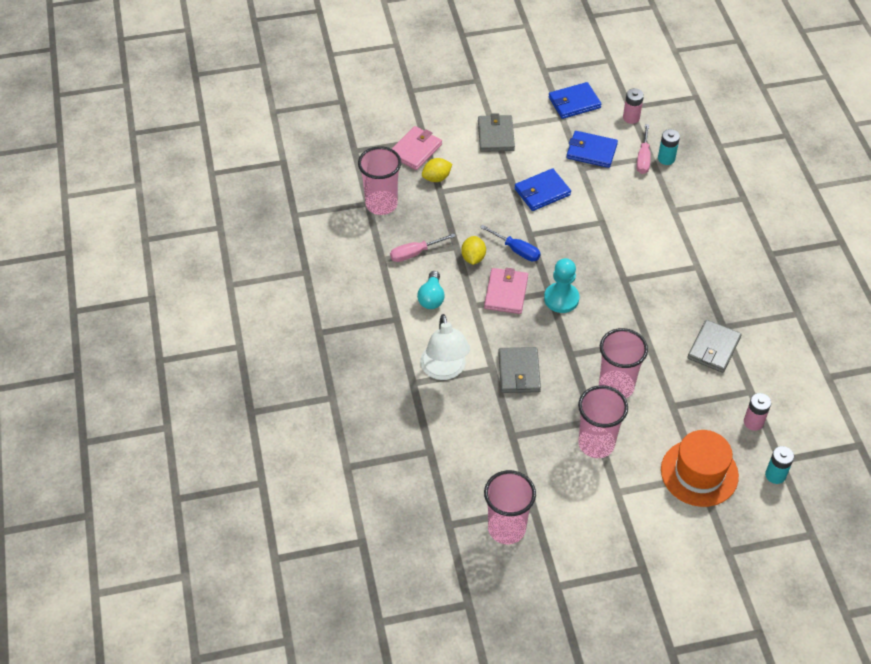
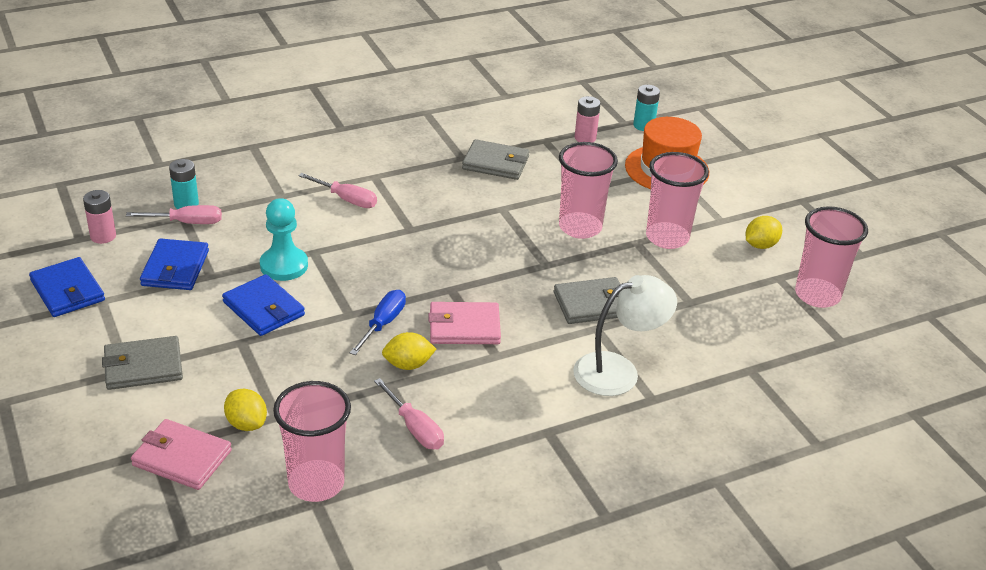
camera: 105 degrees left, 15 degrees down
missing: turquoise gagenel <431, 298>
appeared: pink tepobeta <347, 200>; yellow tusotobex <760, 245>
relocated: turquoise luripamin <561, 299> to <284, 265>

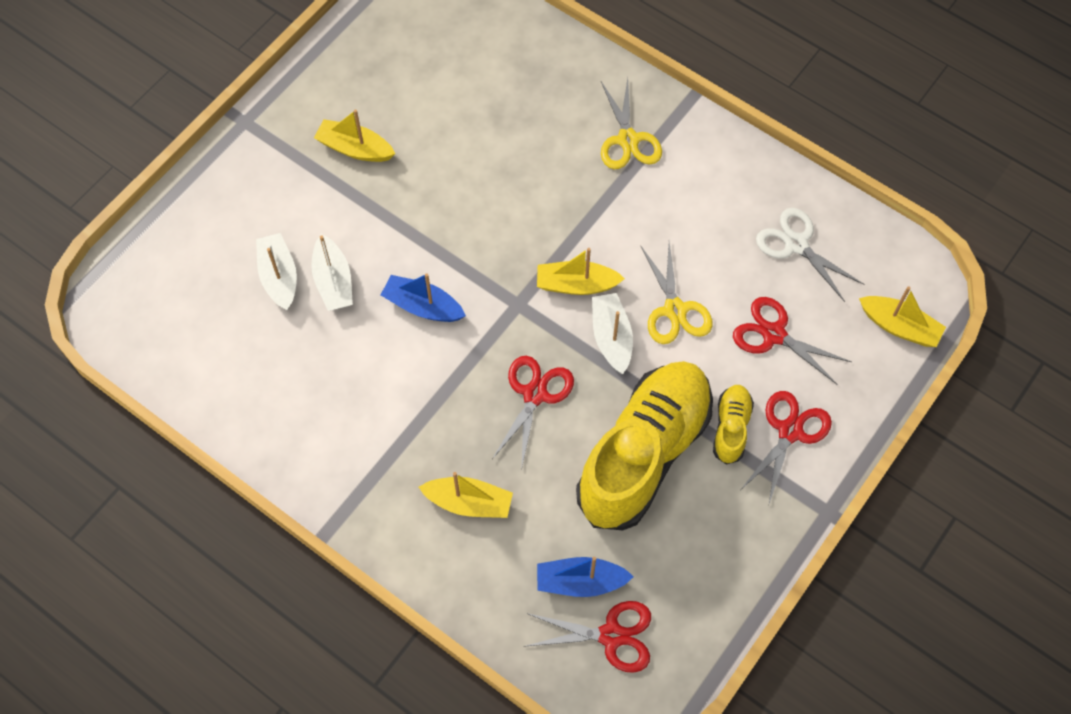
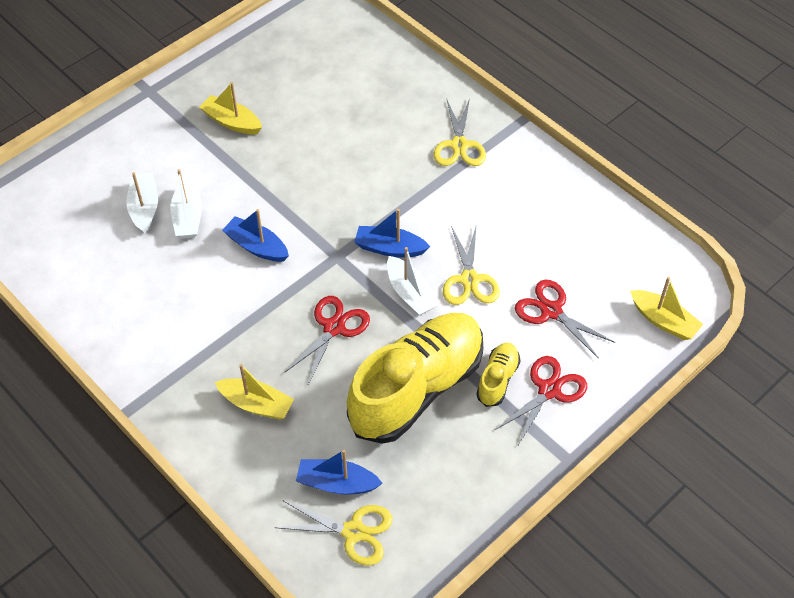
camera: 10 degrees right, 10 degrees down
missing: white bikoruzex <796, 244>
colour: red bikoruzex <611, 636> to yellow bikoruzex <353, 532>; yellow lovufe <576, 285> to blue lovufe <390, 248>
spun: white lovufe <611, 337> = <410, 293> 150 degrees clockwise

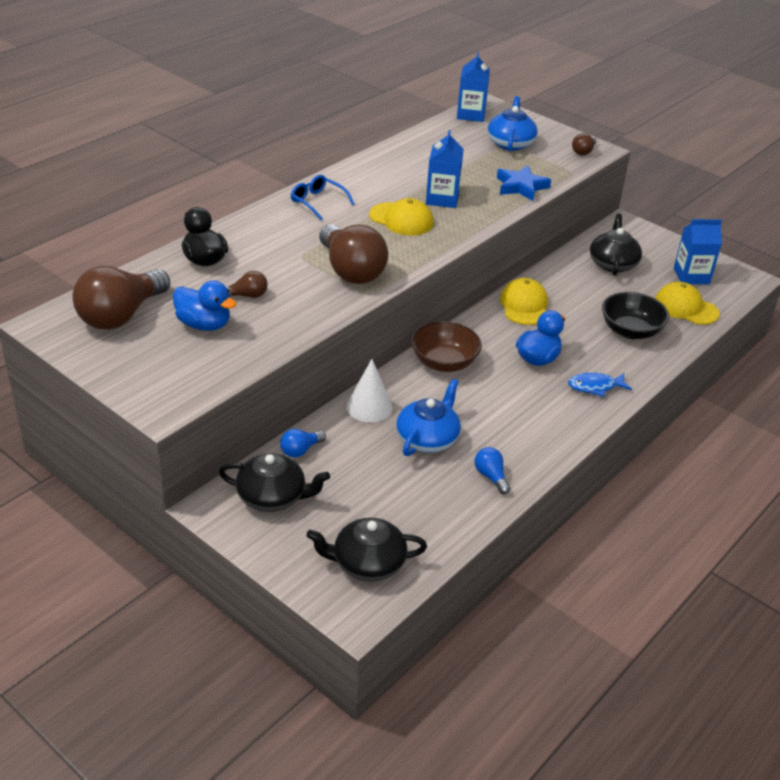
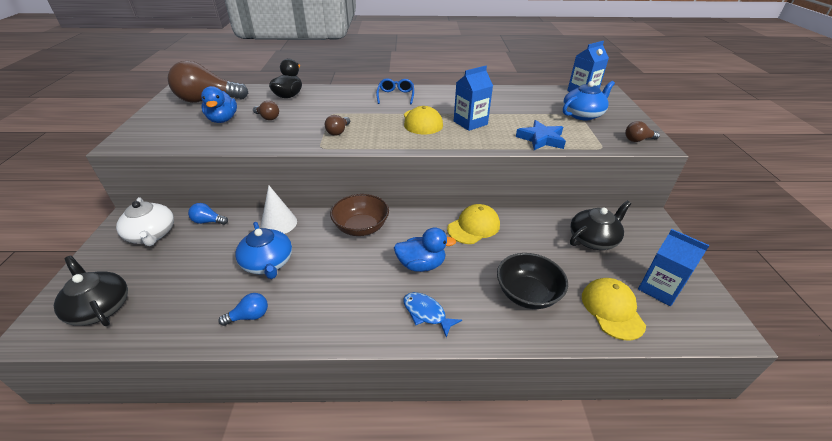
camera: 50 degrees right, 0 degrees up
colour: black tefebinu <273, 497> to white tefebinu <152, 234>
spun: blue tefebinu <428, 438> = <268, 263> 75 degrees clockwise; blue gagenel <491, 476> = <249, 316> 45 degrees clockwise
size: brown gagenel <351, 270> = <338, 132> x0.45

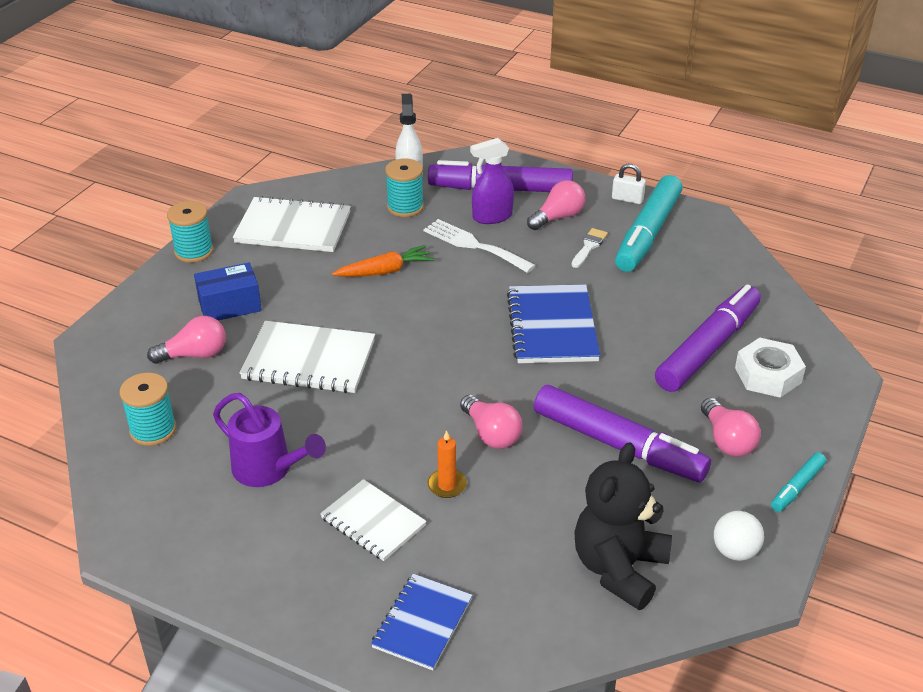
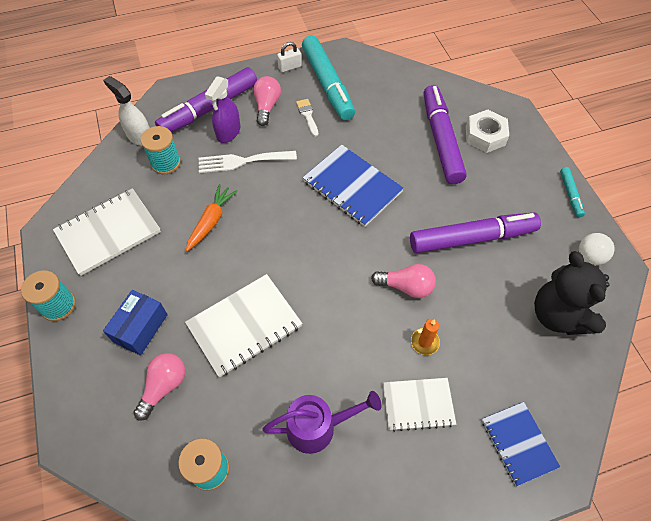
camera: 45 degrees left, 20 degrees up
missing: pink gagenel <727, 440>

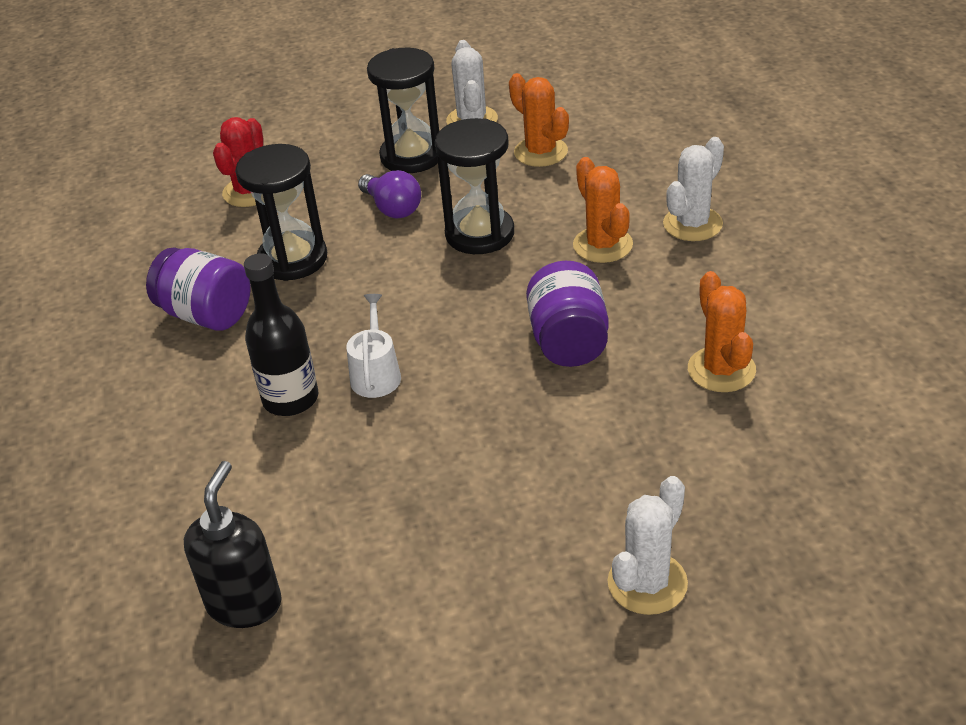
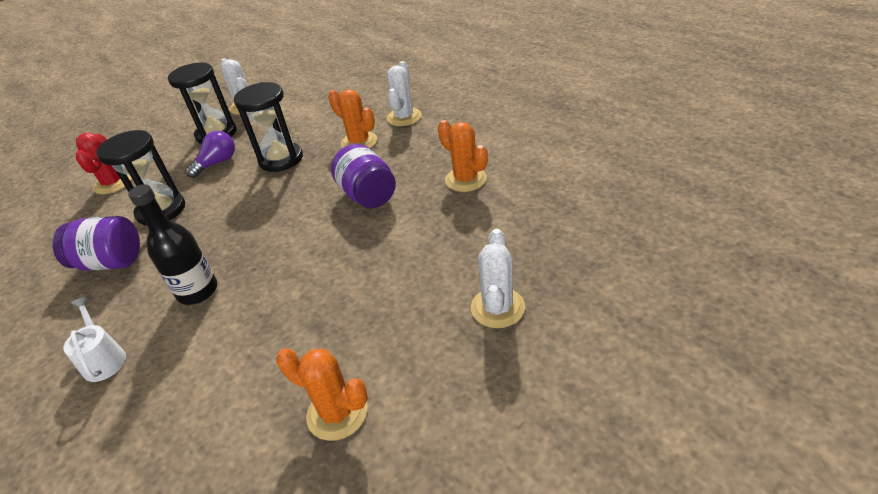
camera: 25 degrees left, 0 degrees up
missing: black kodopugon <244, 603>
relocated: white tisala <376, 374> to <104, 359>; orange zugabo <540, 152> to <337, 413>
spun: purple gagenel <392, 208> = <217, 163> 75 degrees counterclockwise

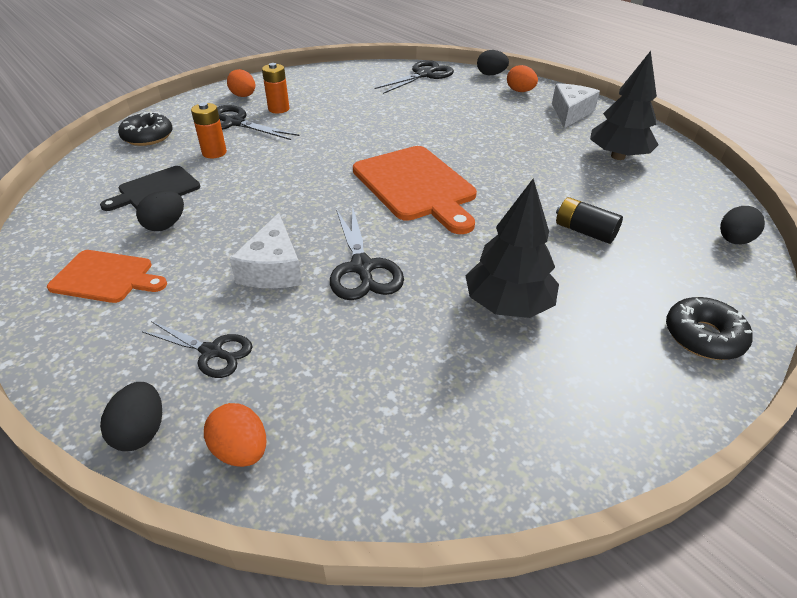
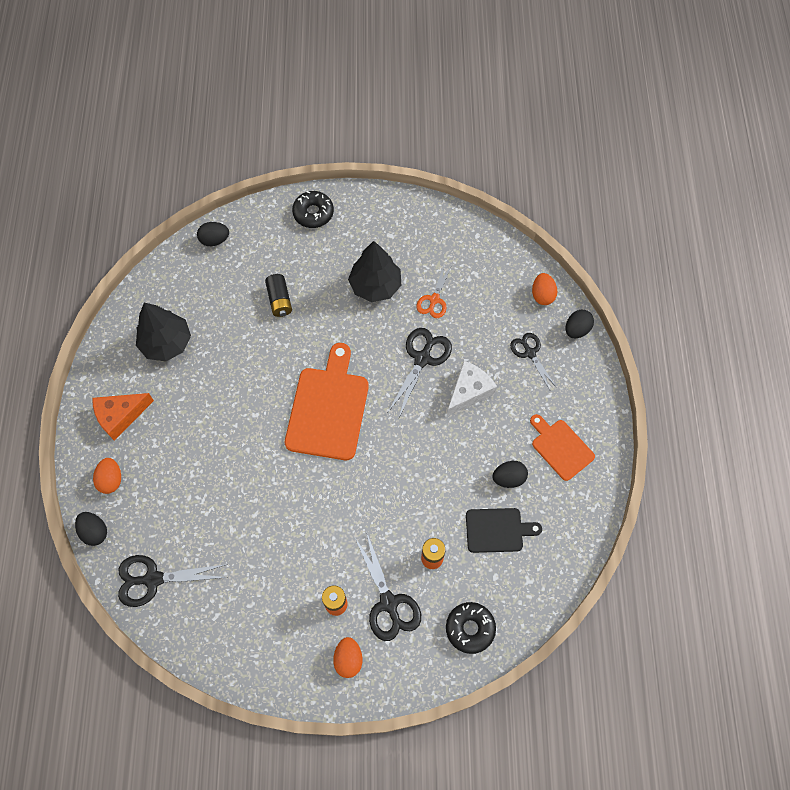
camera: 140 degrees left, 25 degrees up
appeared: orange bikoruzex <434, 300>
colour: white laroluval <570, 113> to orange laroluval <120, 416>

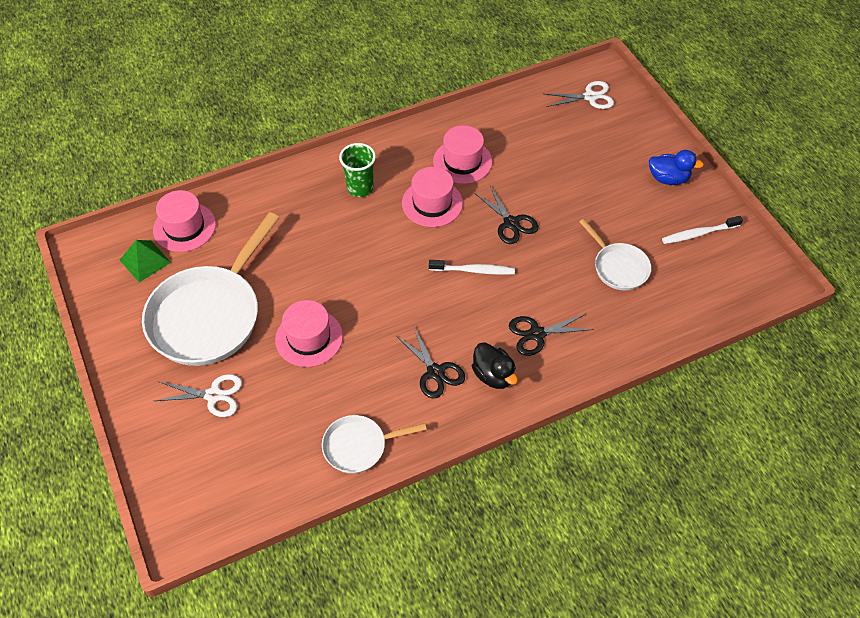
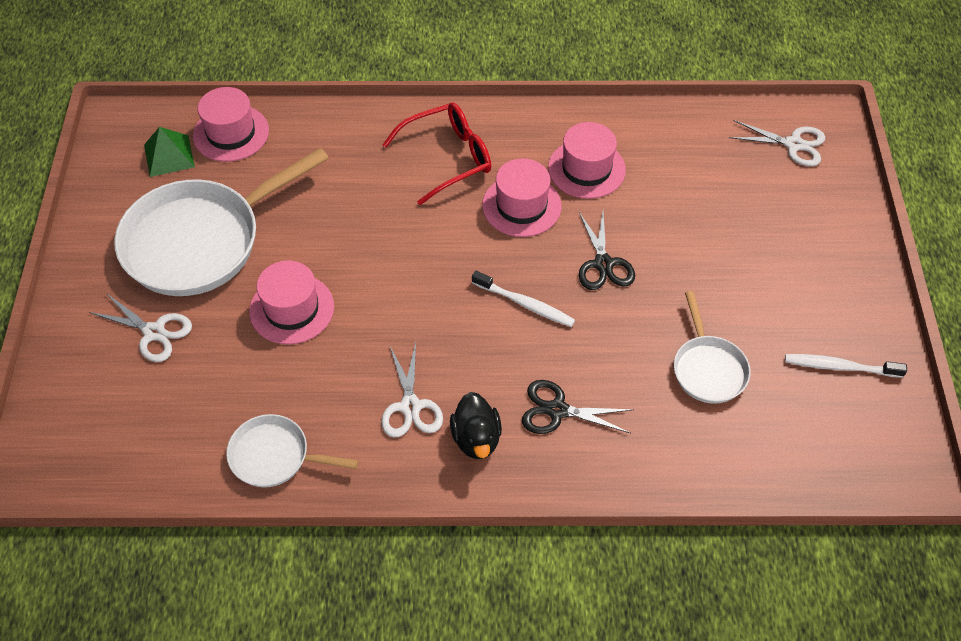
camera: 25 degrees right, 0 degrees up
missing: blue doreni <668, 178>
exchanged: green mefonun <360, 188> to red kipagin <448, 158>
colour: black bikoruzex <435, 372> to white bikoruzex <410, 406>

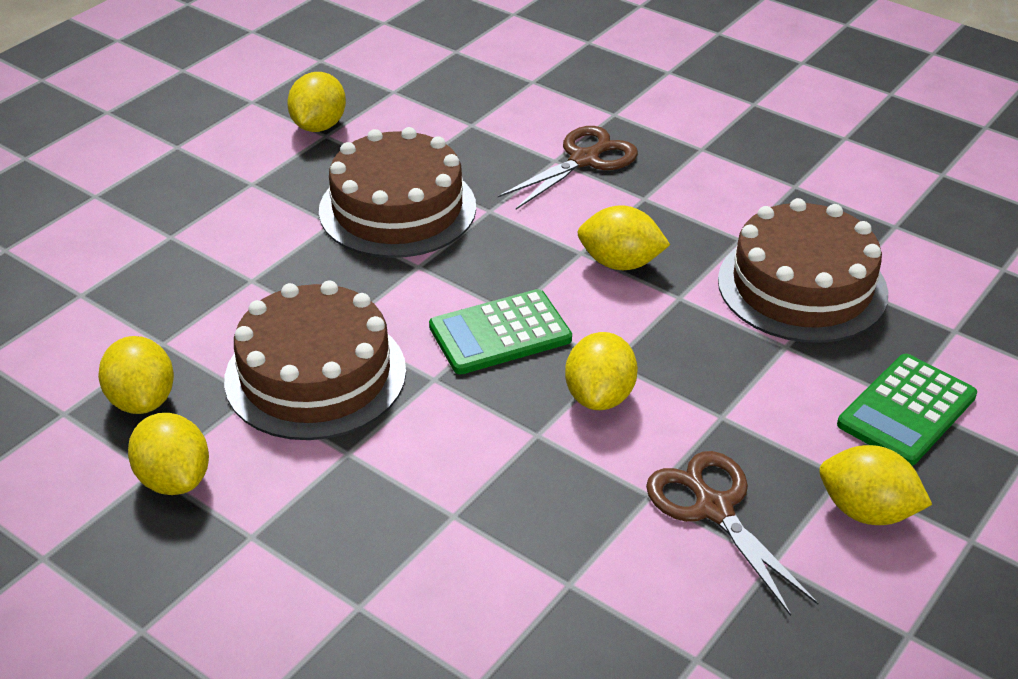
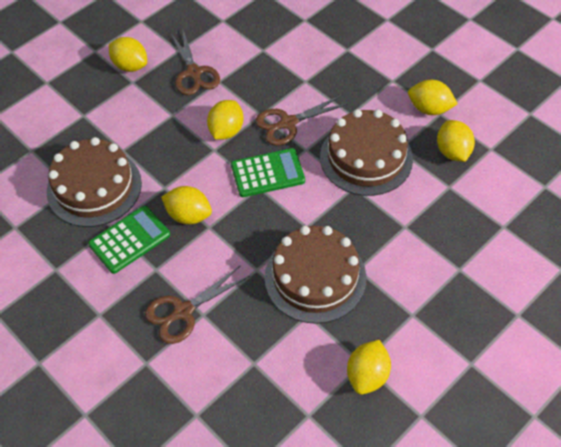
camera: 170 degrees left, 15 degrees up
appeared: brown bikoruzex <288, 123>
relocated: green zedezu <906, 410> to <130, 240>
spun: yellow tusotobex <174, 479> = <429, 109> 45 degrees counterclockwise

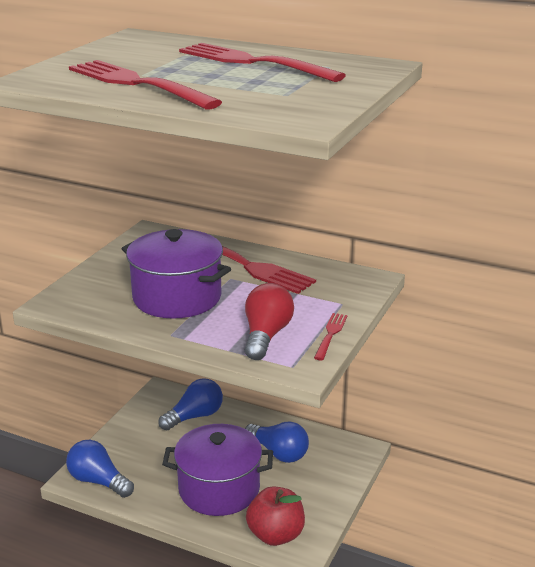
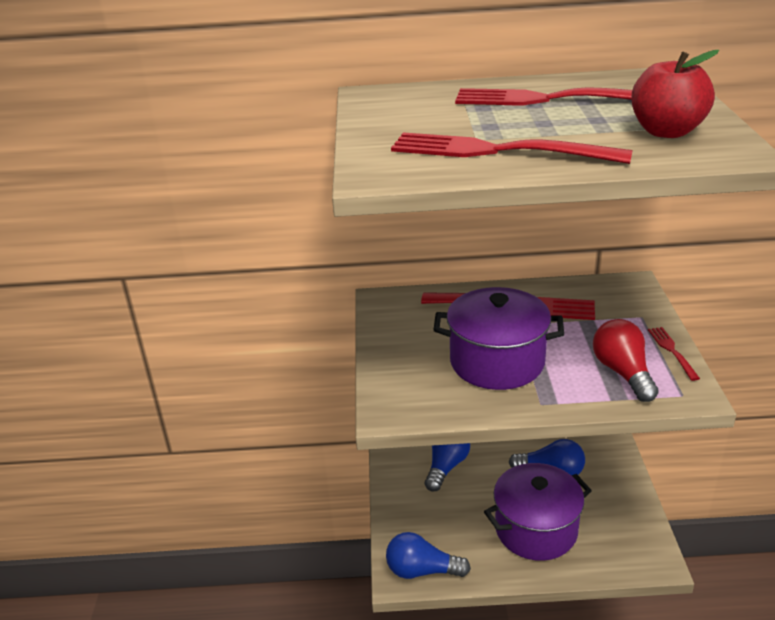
camera: 25 degrees left, 5 degrees up
relocated: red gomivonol <275, 535> to <666, 131>

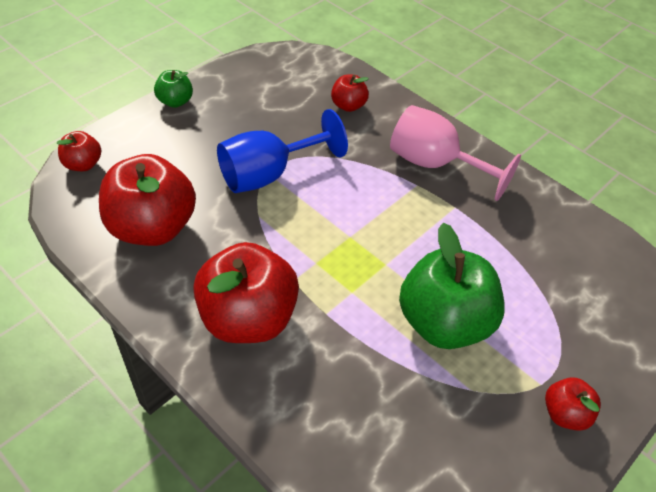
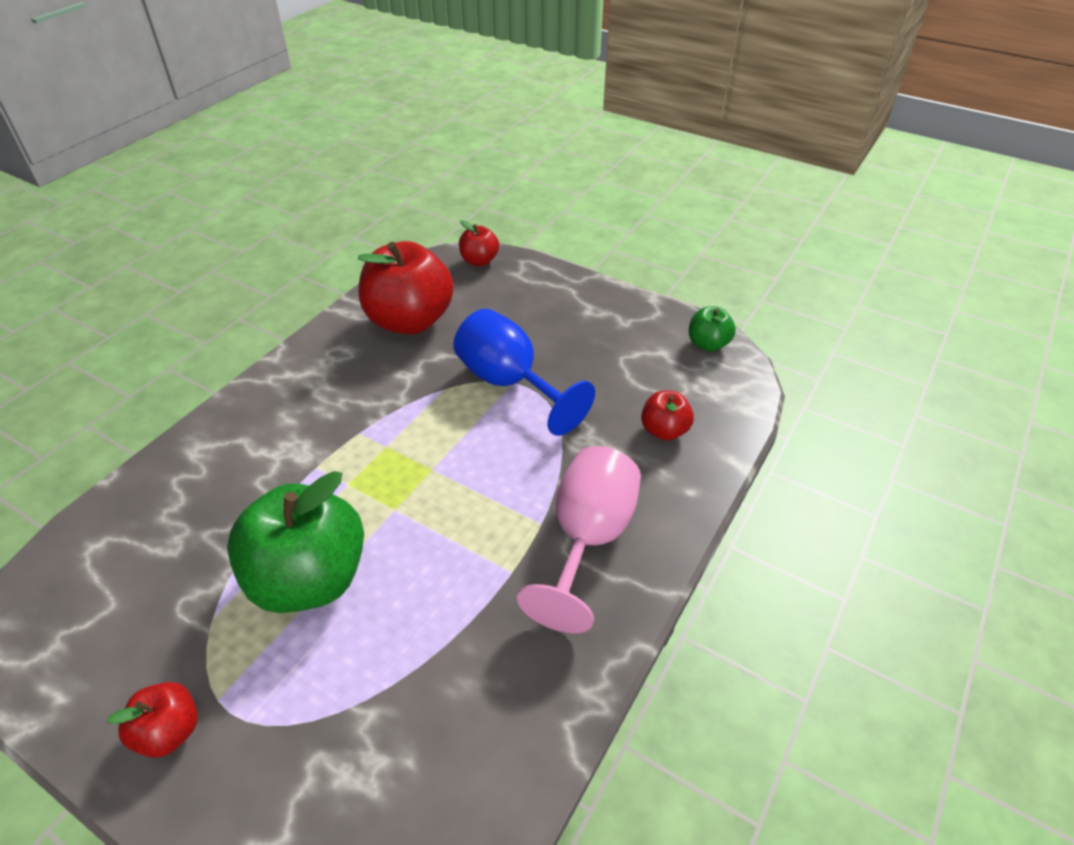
camera: 80 degrees right, 5 degrees down
missing: red gomivonol <248, 318>
relocated: green gomivonol <175, 101> to <708, 344>

